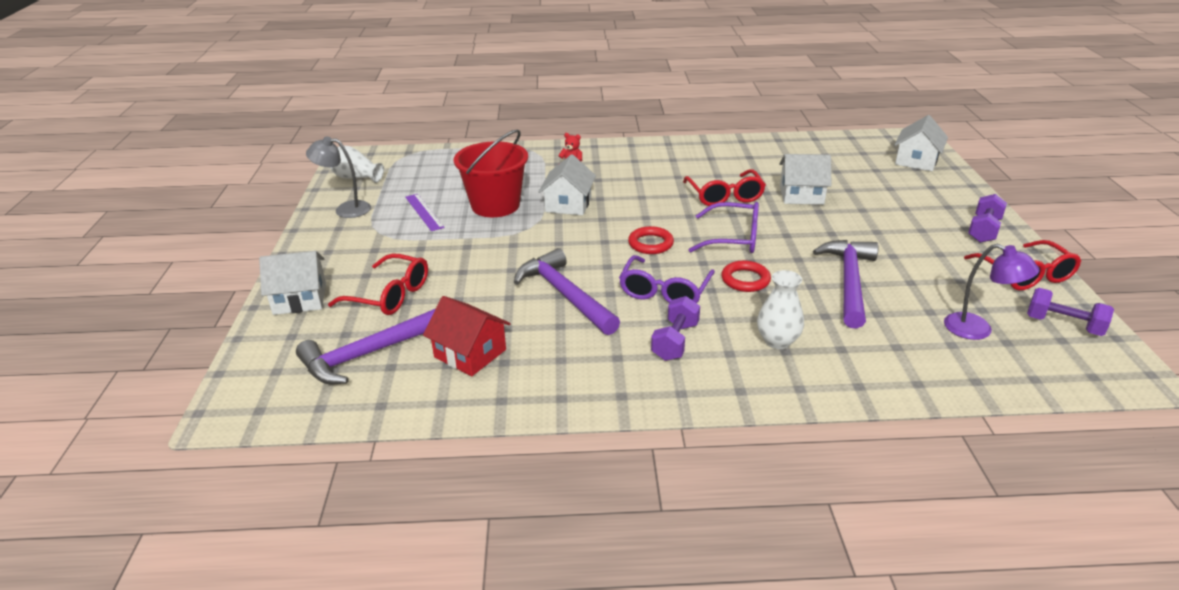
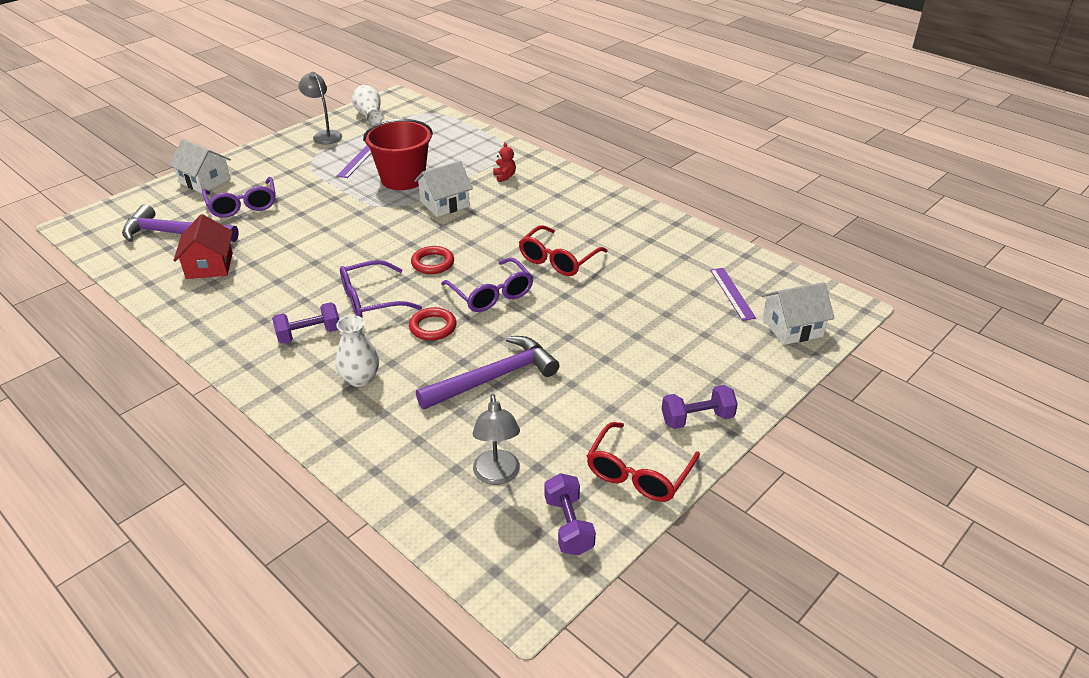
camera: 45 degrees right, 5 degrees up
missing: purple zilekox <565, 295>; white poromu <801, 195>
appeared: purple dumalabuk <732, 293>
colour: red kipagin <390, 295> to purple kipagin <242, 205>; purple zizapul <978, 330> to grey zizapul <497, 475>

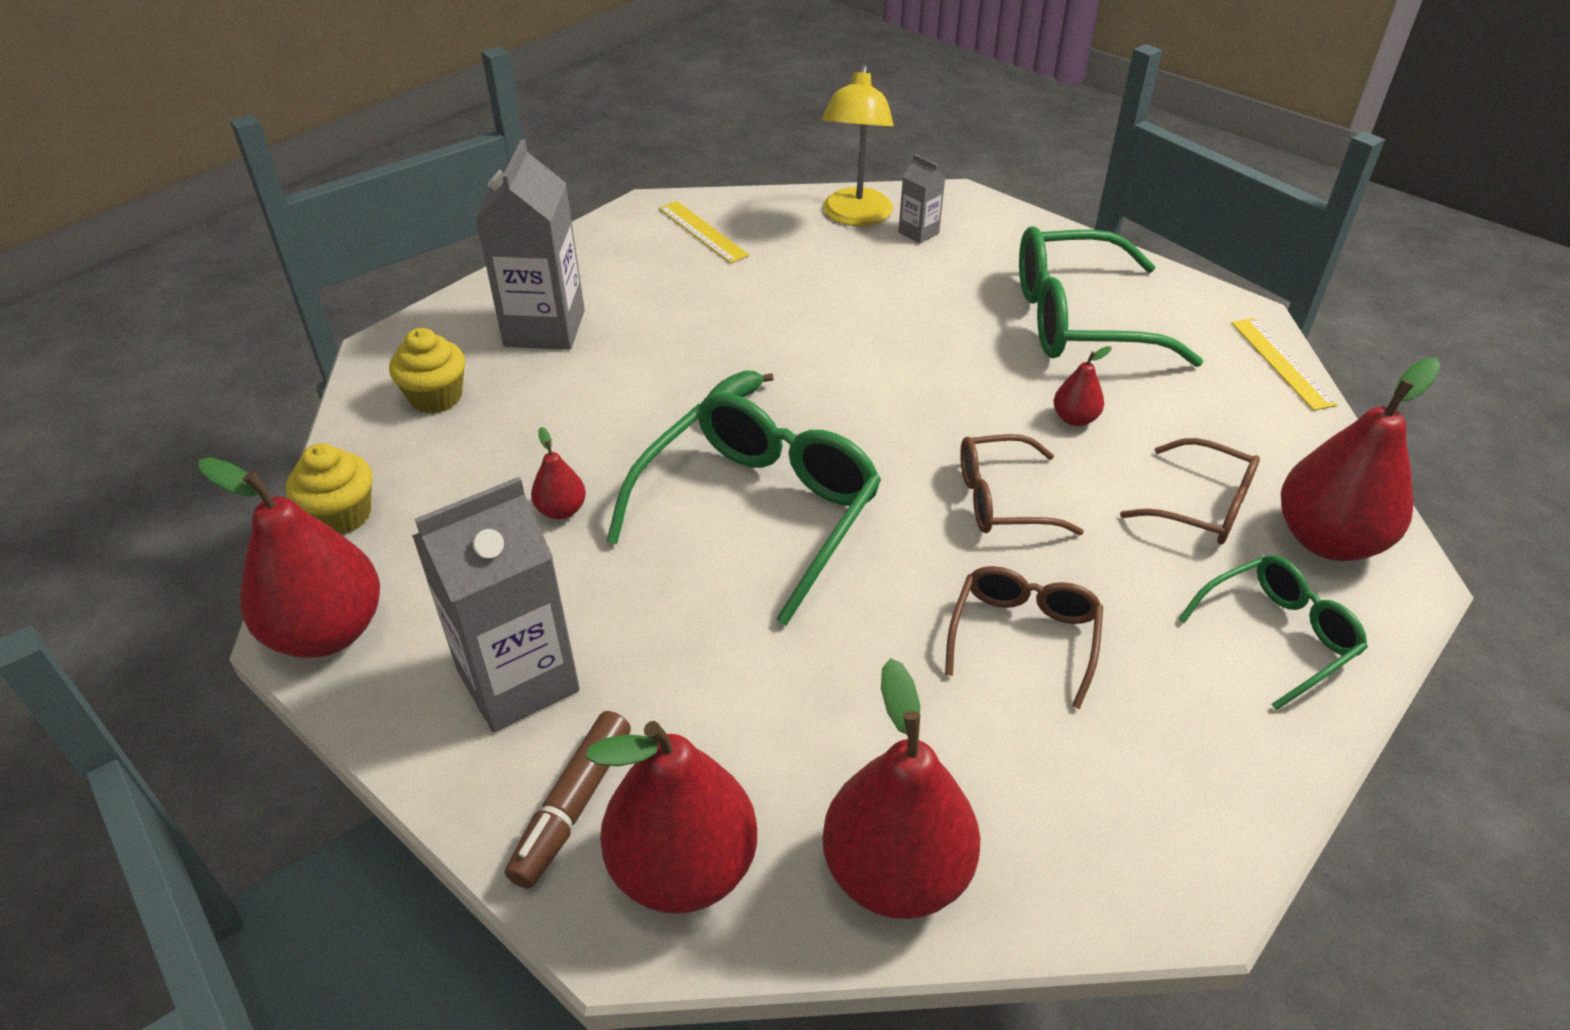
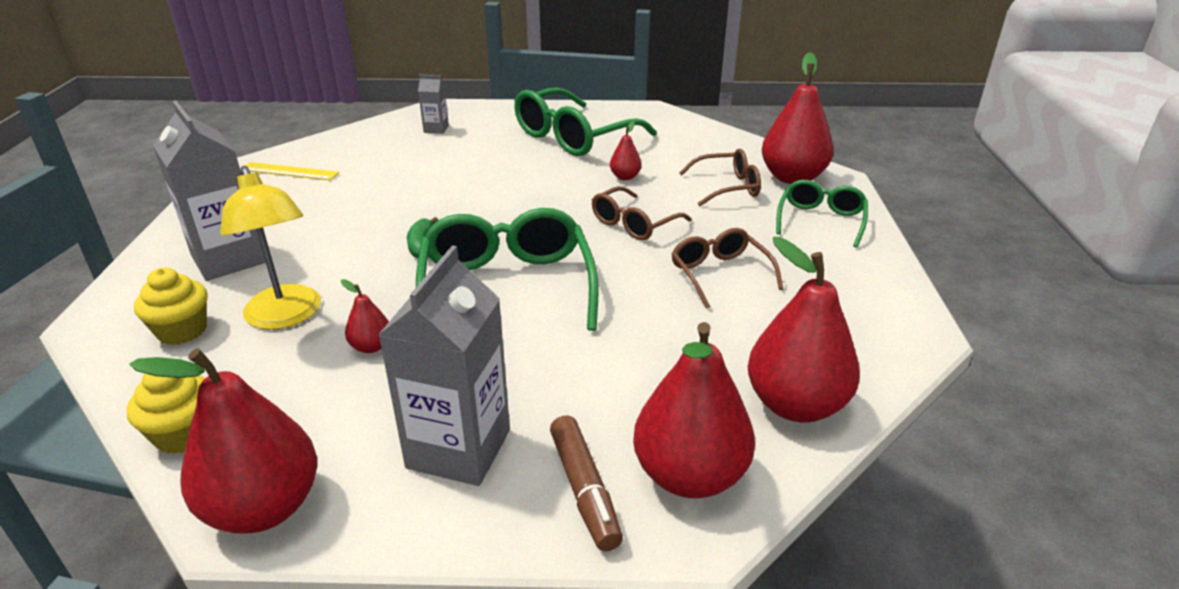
camera: 40 degrees left, 10 degrees down
missing: yellow dumalabuk <1281, 363>
relocated: yellow zizapul <855, 217> to <286, 317>

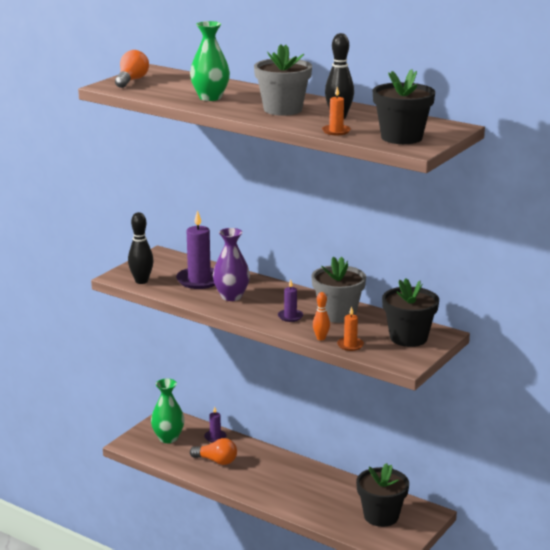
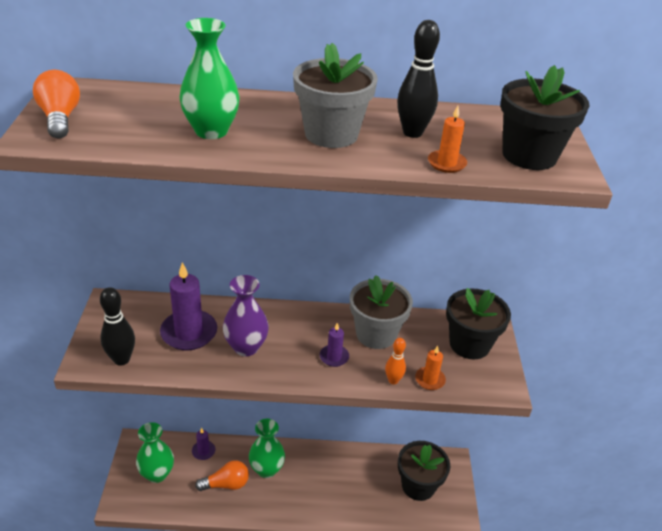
camera: 35 degrees left, 15 degrees up
appeared: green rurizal <266, 469>

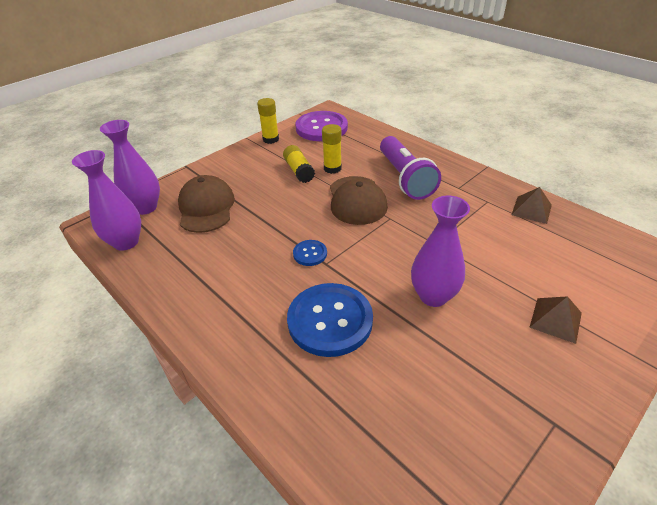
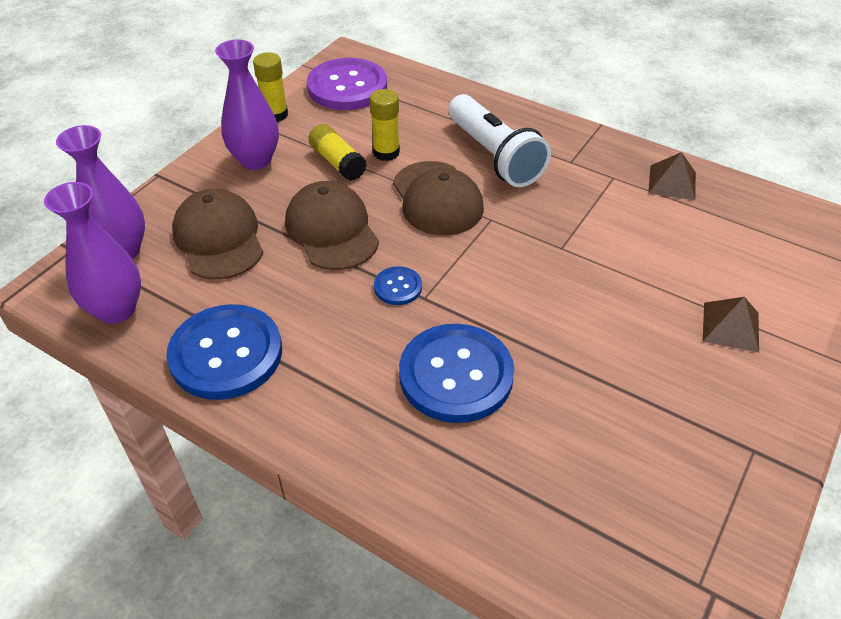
camera: 15 degrees left, 5 degrees up
appeared: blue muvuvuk <226, 354>; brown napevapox <332, 230>
relocated: purple rurizal <433, 296> to <255, 160>
colour: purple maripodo <405, 178> to white maripodo <494, 156>

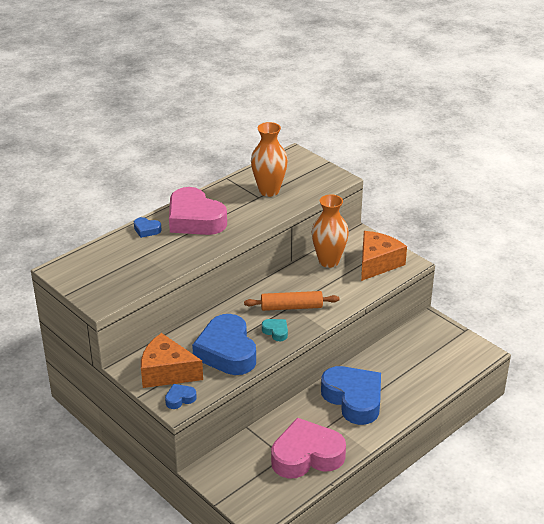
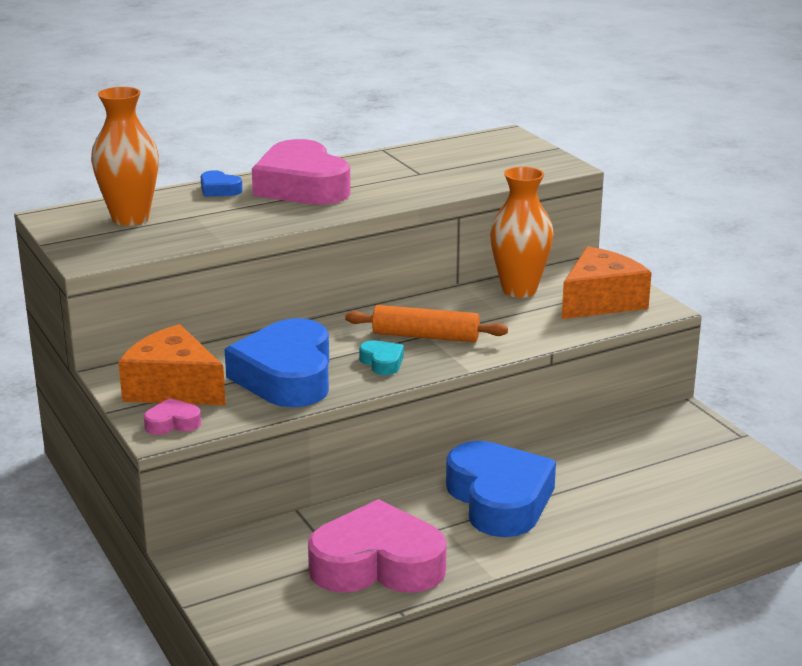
camera: 15 degrees right, 10 degrees down
relocated: orange rurizal <269, 191> to <130, 218>
colour: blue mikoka <180, 399> to pink mikoka <172, 423>

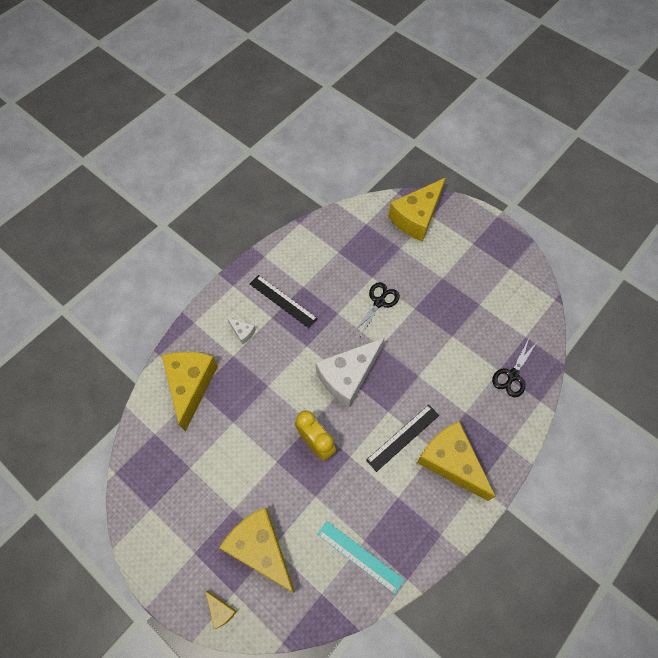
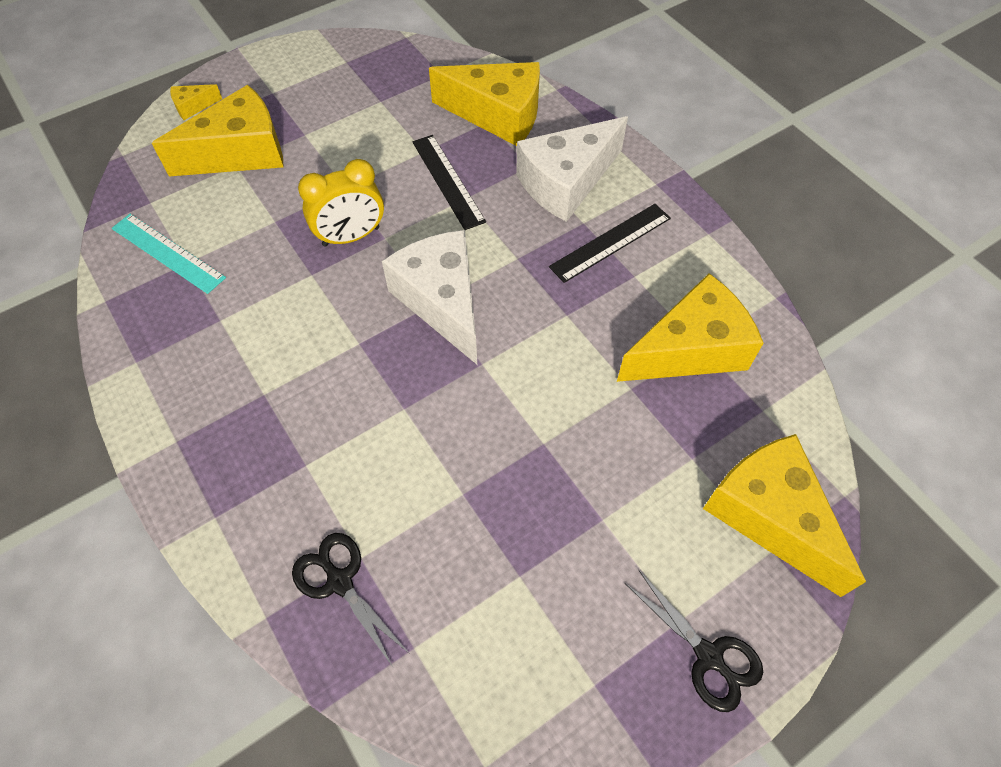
camera: 105 degrees right, 5 degrees down
relocated: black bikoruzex <379, 302> to <709, 656>; black dumalabuk <403, 437> to <448, 181>; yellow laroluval <450, 462> to <690, 349>
spun: turquoise dumalabuk <360, 556> = <168, 253> 75 degrees clockwise
size: white laroluval <242, 332> = <566, 182> x2.37

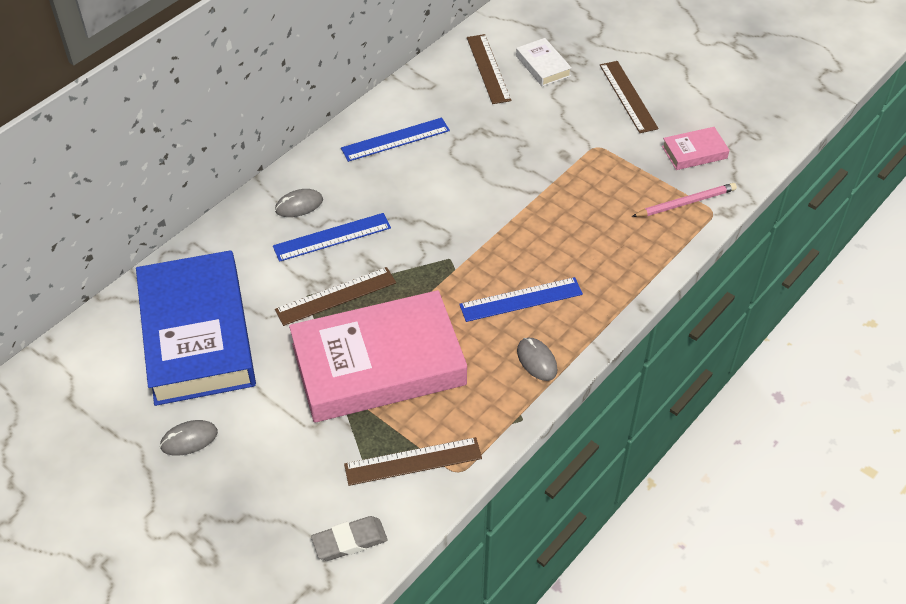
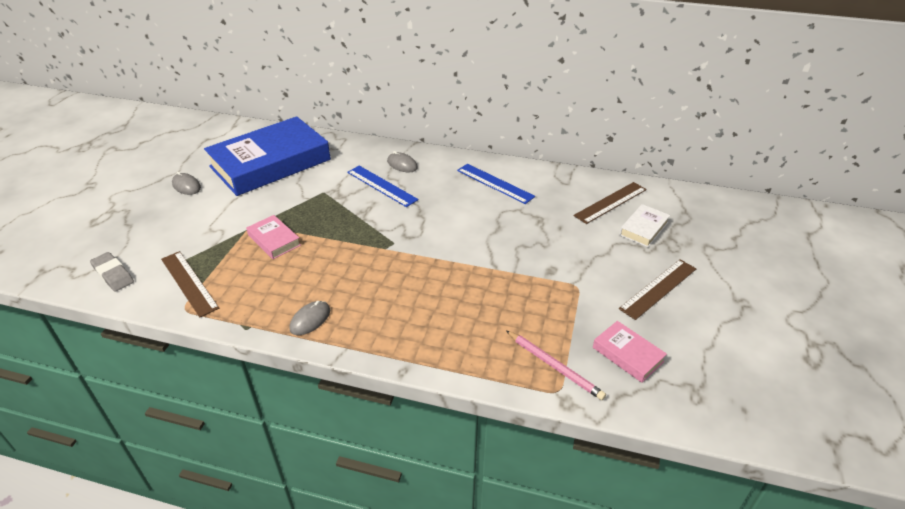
camera: 65 degrees right, 10 degrees down
missing: brown dumalabuk <336, 296>; blue dumalabuk <521, 299>
size: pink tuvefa <378, 365> = <274, 240> x0.42

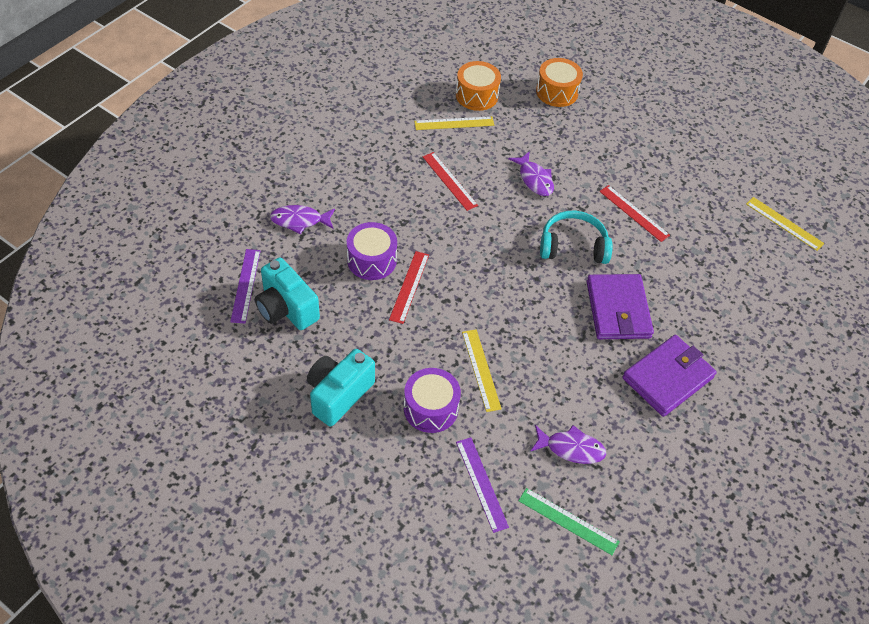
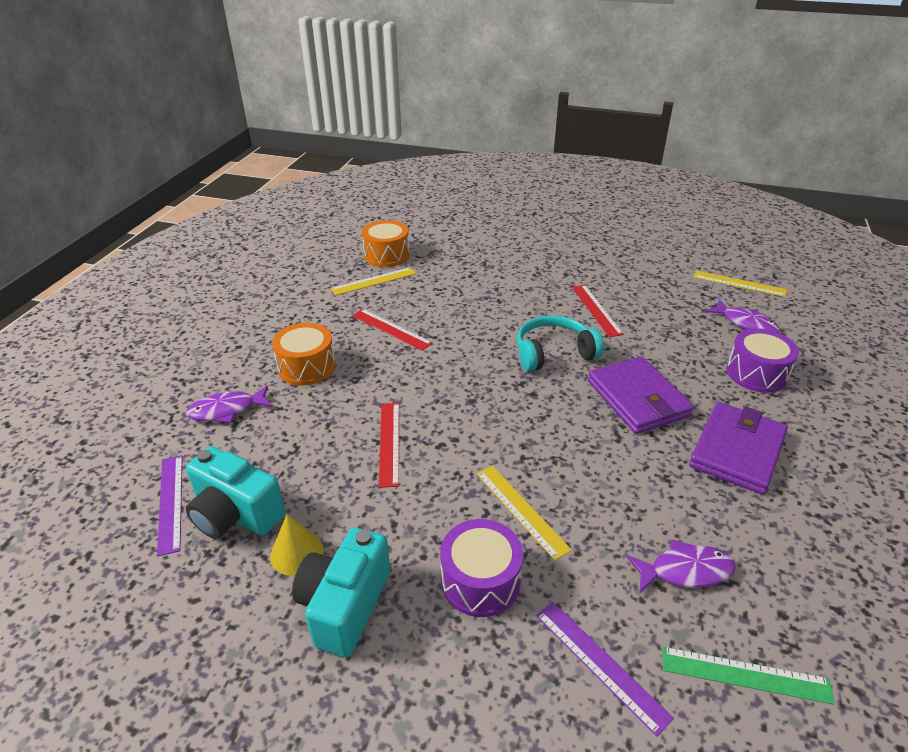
camera: 15 degrees left, 15 degrees down
appeared: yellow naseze <296, 553>
relocated: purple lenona <371, 260> to <756, 373>; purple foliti <534, 179> to <745, 323>; orange lenona <557, 92> to <307, 367>
spun: red dumalabuk <634, 213> = <596, 310> 45 degrees clockwise

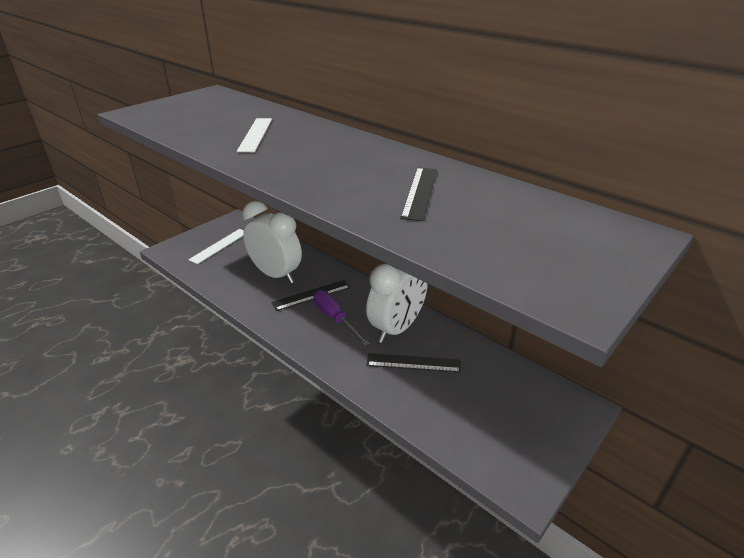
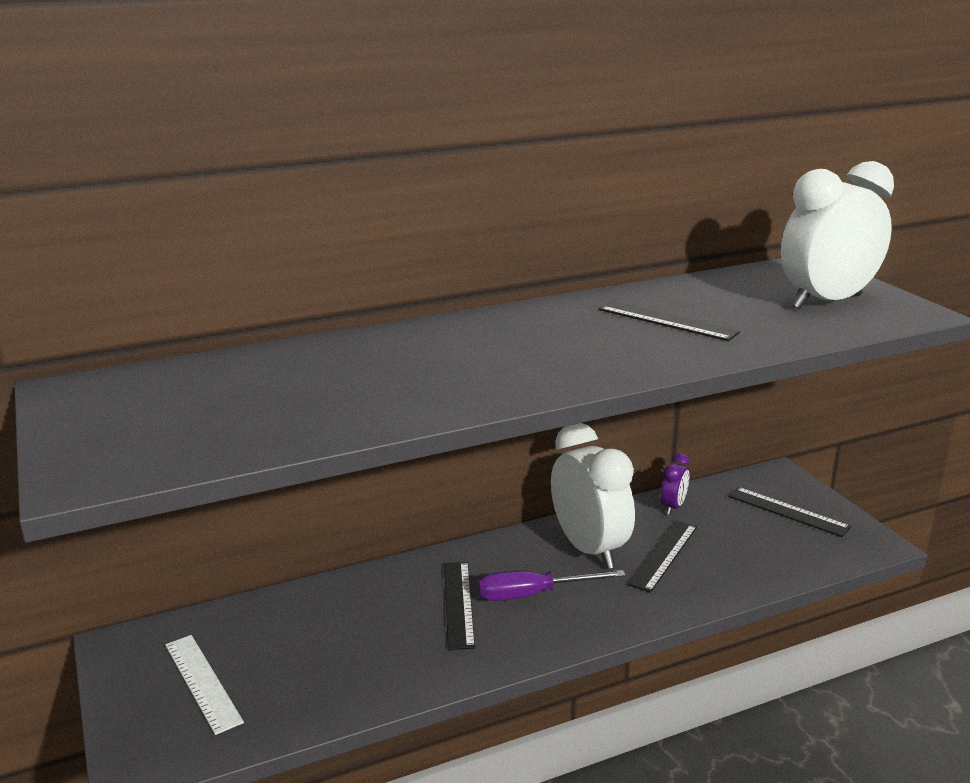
camera: 65 degrees left, 10 degrees down
missing: white dumalabuk <255, 134>
appeared: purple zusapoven <673, 507>; black dumalabuk <788, 511>
relocated: white zusapoven <276, 275> to <826, 302>

